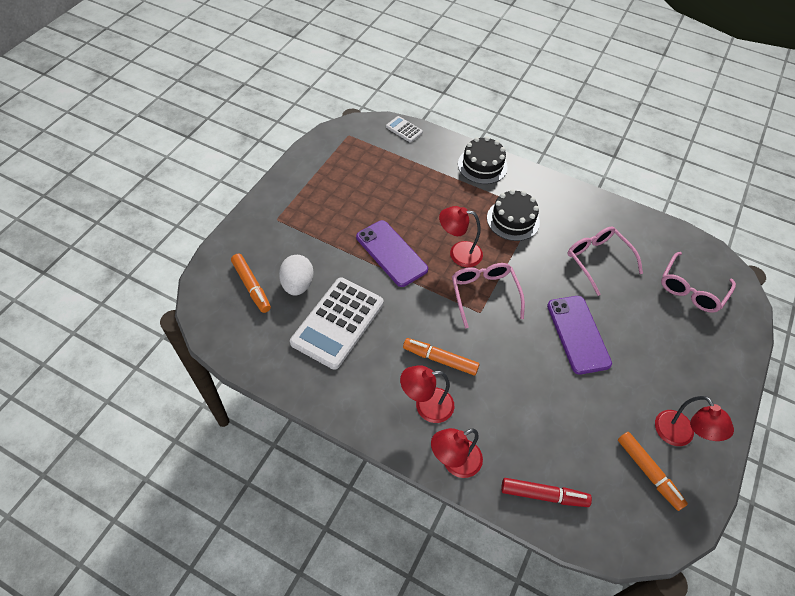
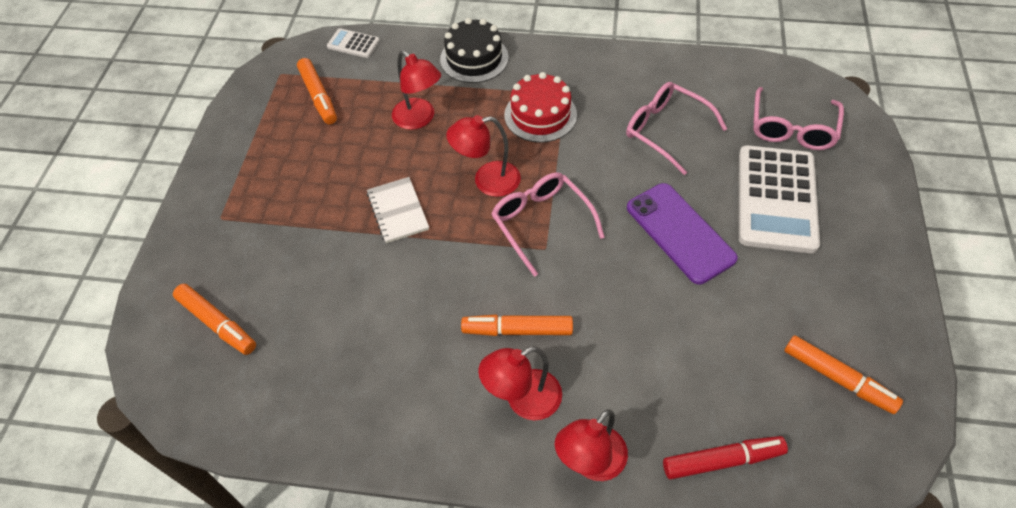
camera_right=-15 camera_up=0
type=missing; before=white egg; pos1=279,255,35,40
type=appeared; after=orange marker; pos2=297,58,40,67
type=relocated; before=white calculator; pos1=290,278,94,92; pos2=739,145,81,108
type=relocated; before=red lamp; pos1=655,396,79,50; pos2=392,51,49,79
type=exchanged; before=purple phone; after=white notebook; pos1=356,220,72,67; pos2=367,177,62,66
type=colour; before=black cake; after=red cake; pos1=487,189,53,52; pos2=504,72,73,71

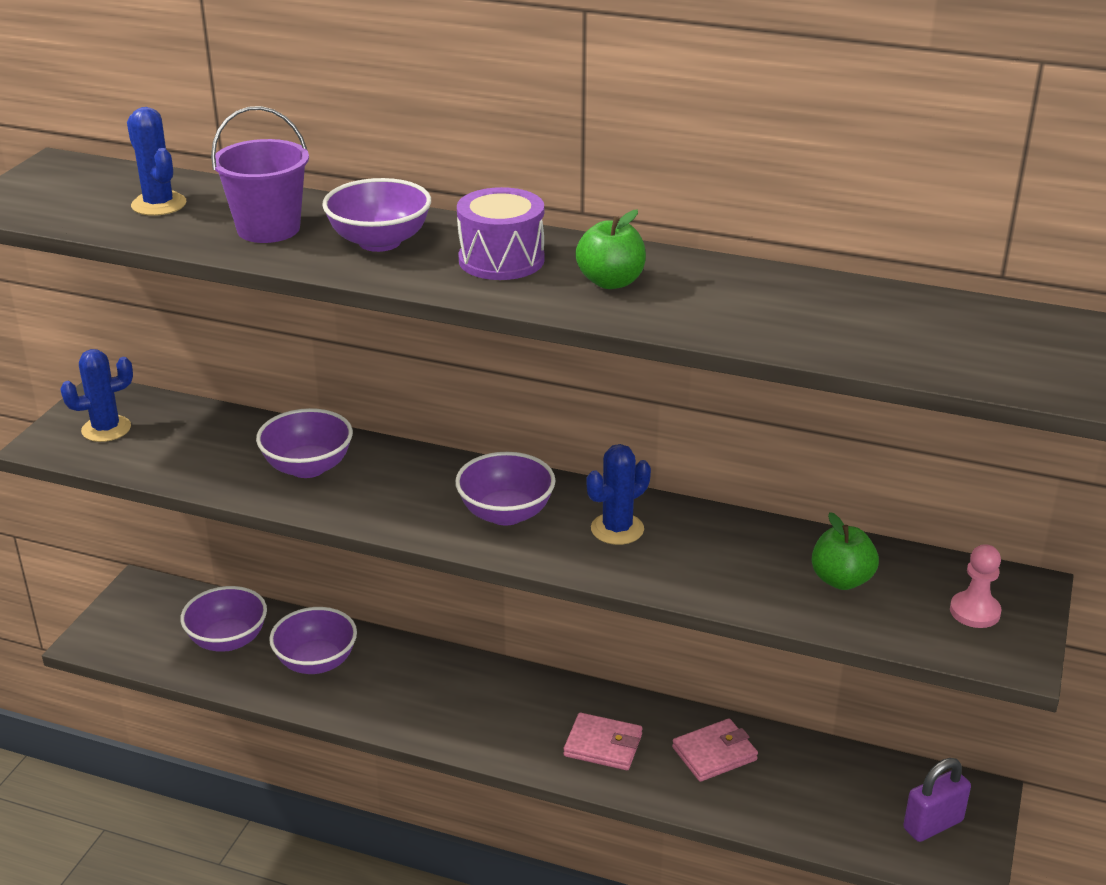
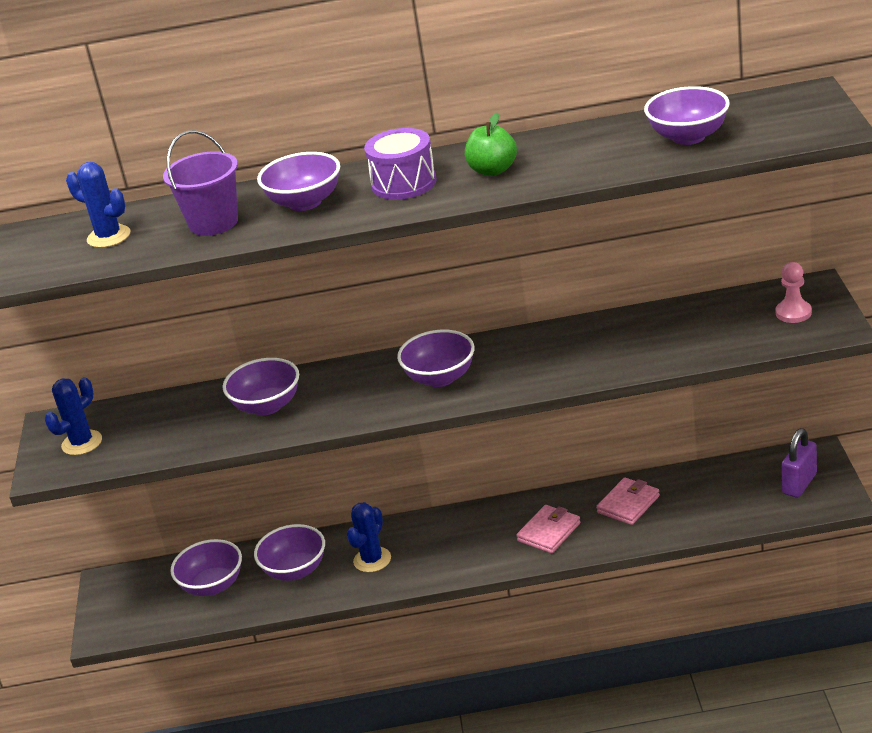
camera_right=-20 camera_up=0
type=missing; before=green apple; pos1=812,512,67,78
type=appeared; after=purple bowl; pos2=644,86,86,59
type=relocated; before=blue cactus; pos1=586,444,65,101; pos2=347,502,44,70
type=spun; before=pink wallet; pos1=564,713,78,57; pos2=516,505,65,48; turn=-45

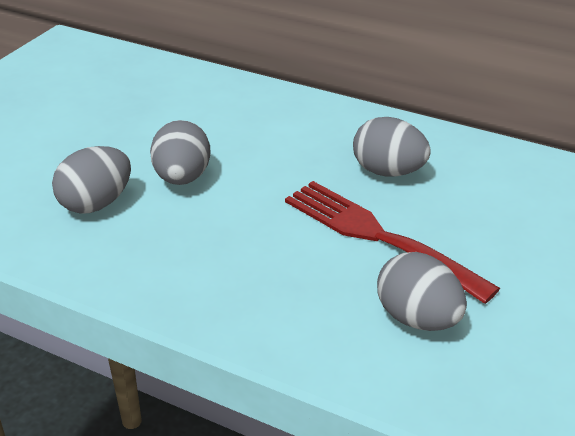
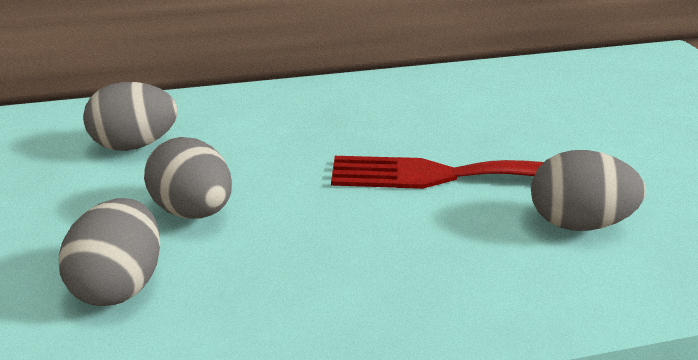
camera_right=-40 camera_up=-5
type=relocated; before=grey egg; pos1=353,117,78,59; pos2=83,82,95,69

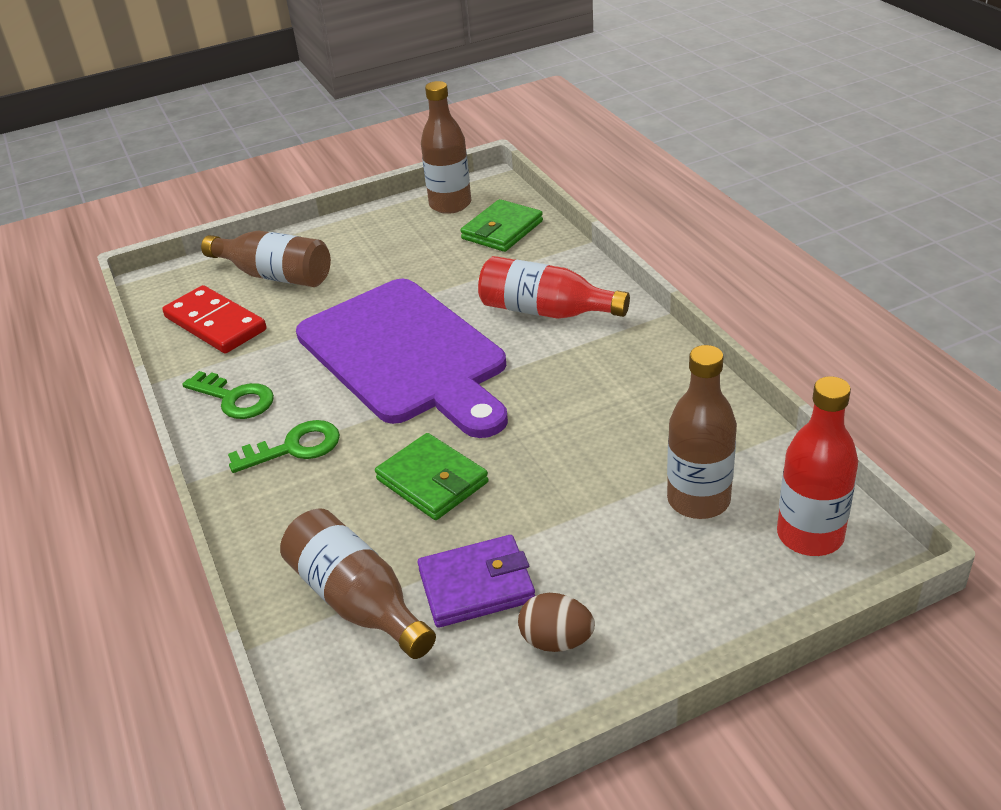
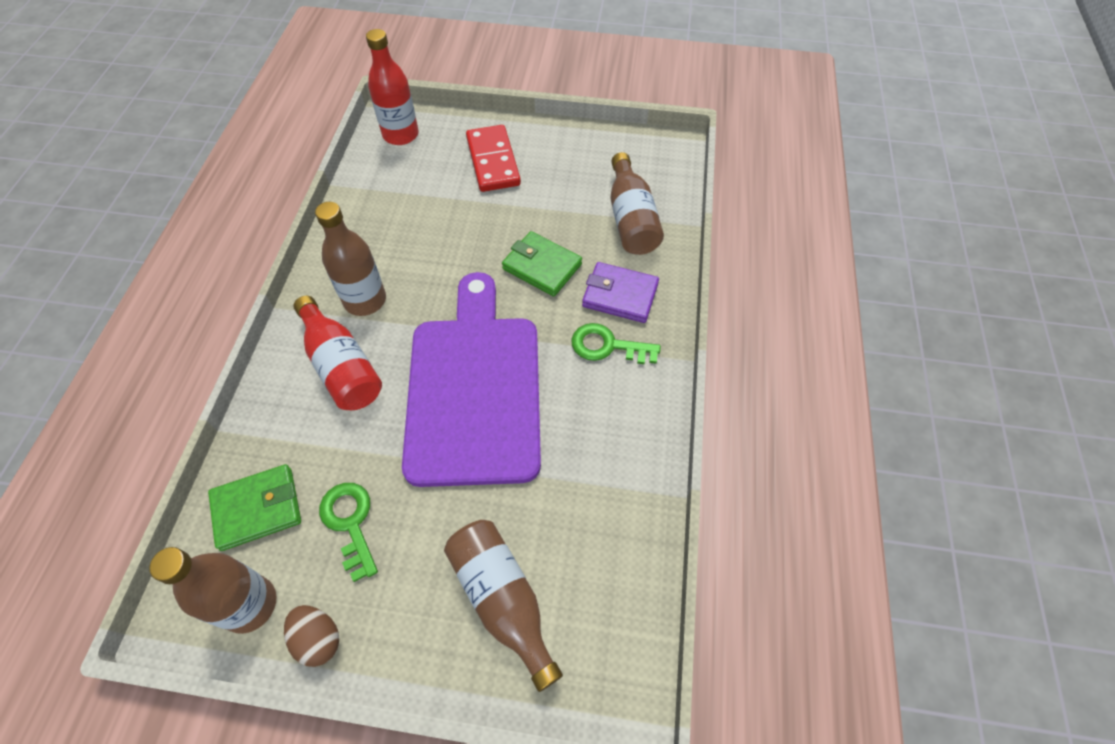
camera_right=-150 camera_up=20
type=relocated; before=red domino; pos1=162,285,104,68; pos2=466,125,55,67
type=relocated; before=green key; pos1=182,371,92,48; pos2=319,483,59,99
type=relocated; before=purple wallet; pos1=417,535,118,93; pos2=582,262,77,61
type=relocated; before=brown egg; pos1=518,593,77,59; pos2=284,605,55,62
type=relocated; before=brown bottle; pos1=667,345,70,174; pos2=315,202,71,114
type=spun; before=green wallet; pos1=375,433,114,87; pos2=502,231,80,66; turn=-45

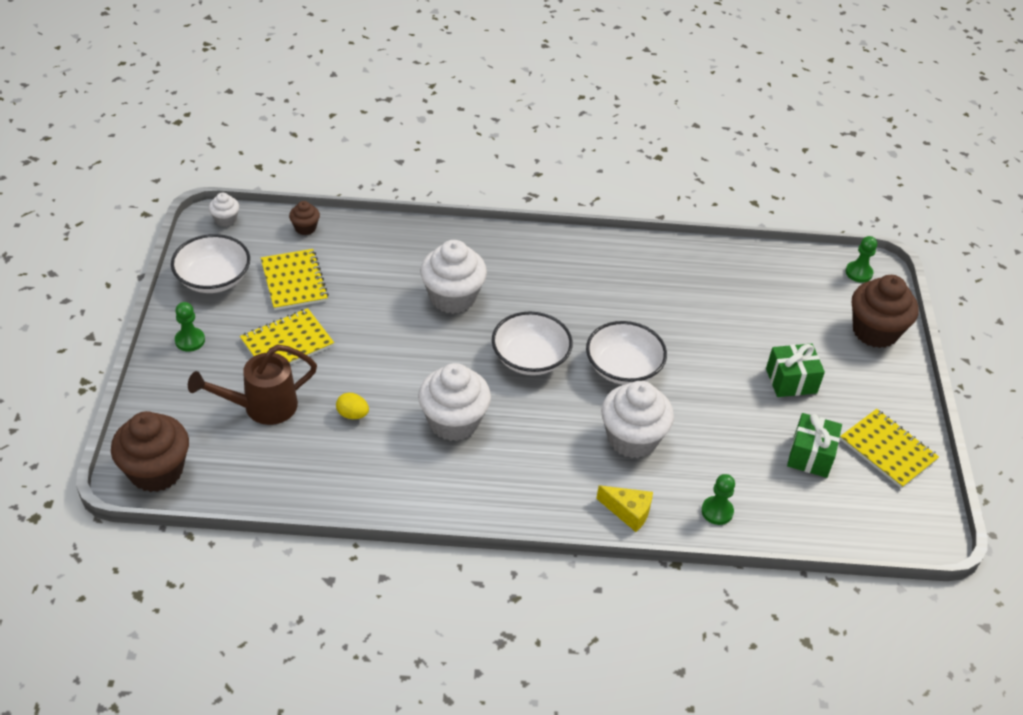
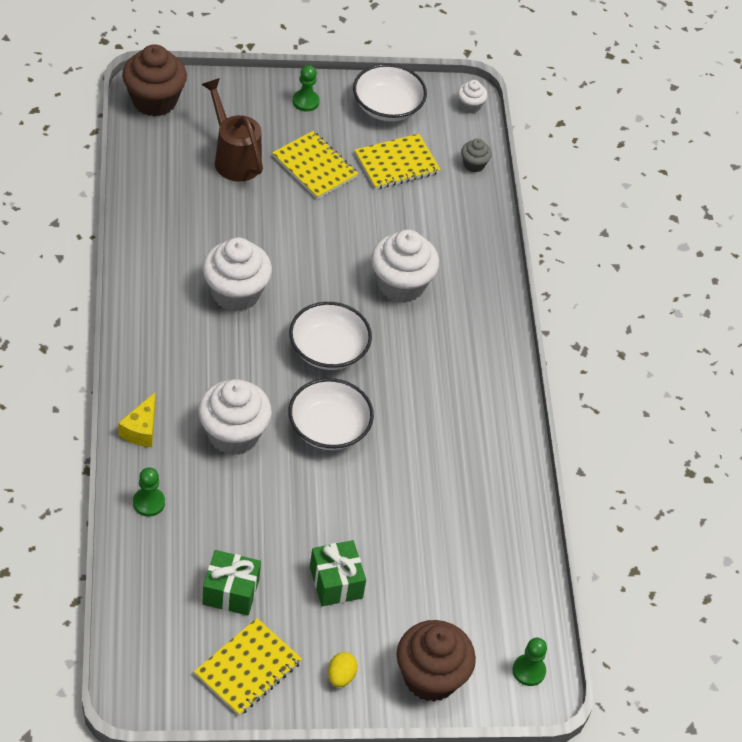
camera_right=80 camera_up=5
type=relocated; before=yellow egg; pos1=336,393,33,26; pos2=328,652,30,35
type=colour; before=brown cupcake; after=grey cupcake; pos1=289,201,31,34; pos2=461,139,31,33

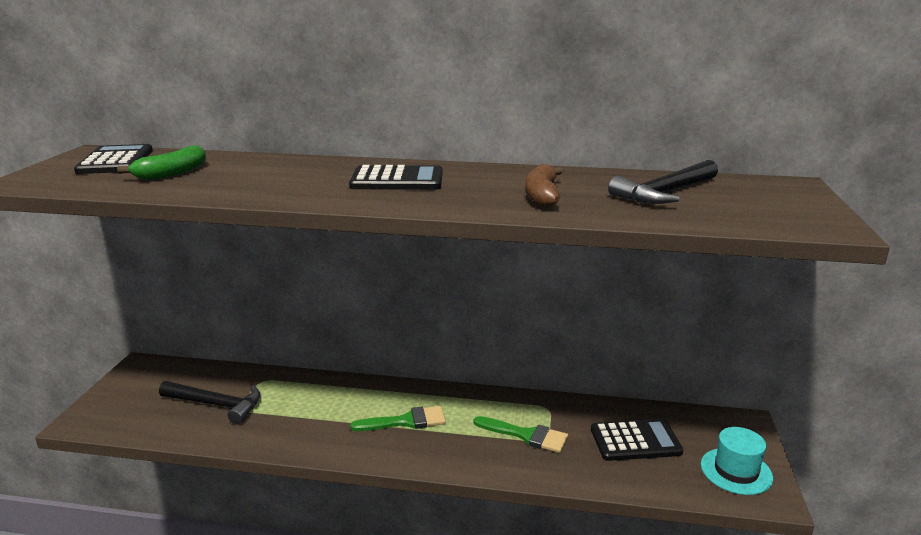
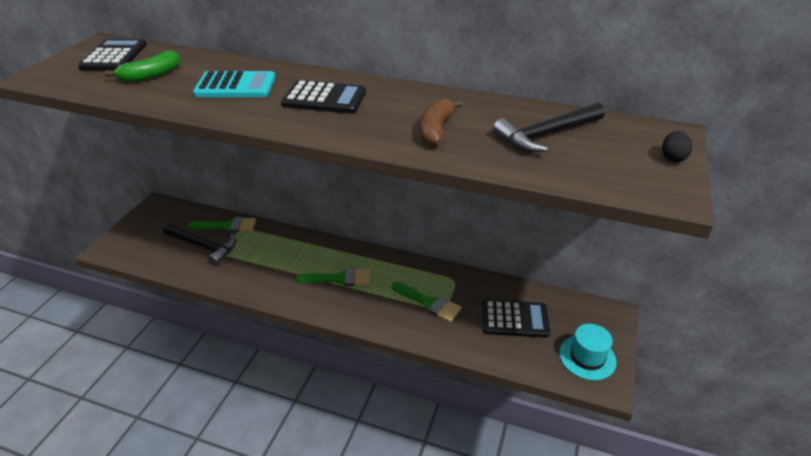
camera_right=10 camera_up=15
type=appeared; after=green brush; pos2=188,217,68,15
type=appeared; after=turquoise calculator; pos2=193,71,82,26
type=appeared; after=black egg; pos2=662,131,30,31

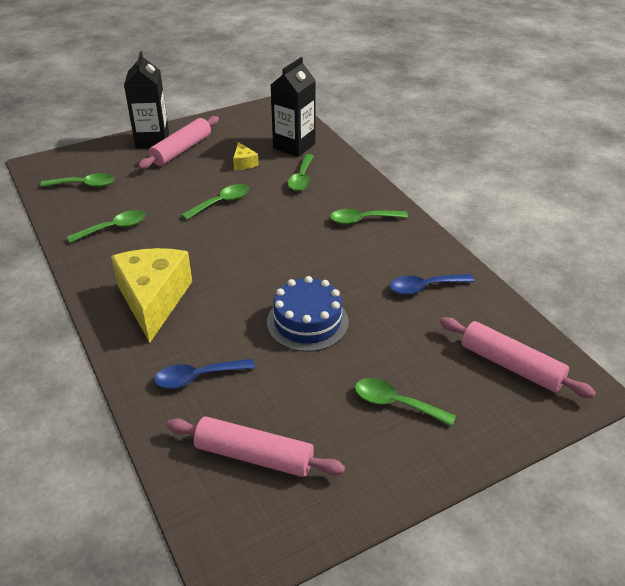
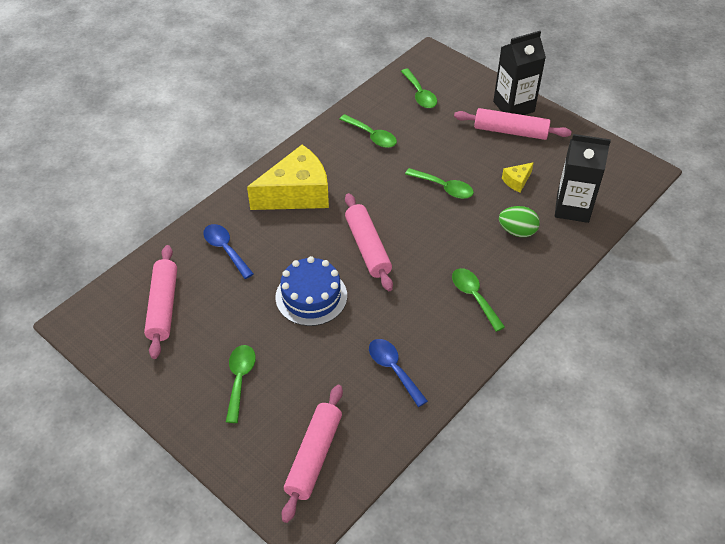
camera_right=70 camera_up=10
type=appeared; after=pink rolling pin; pos2=345,193,48,98
type=exchanged; before=green spoon; after=green egg; pos1=288,154,26,37; pos2=499,206,41,31

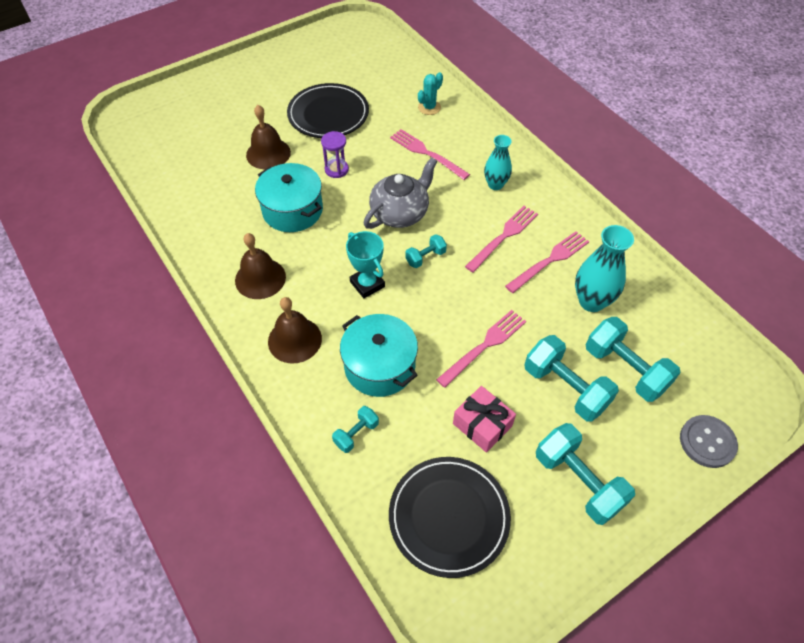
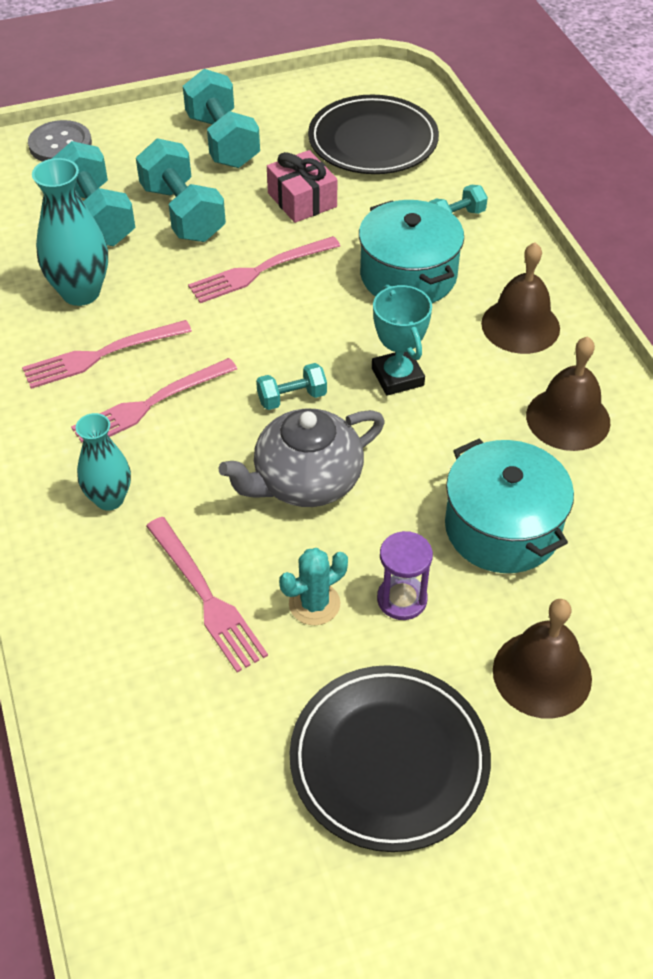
camera_right=-165 camera_up=-5
type=relocated; before=turquoise cactus; pos1=418,72,25,43; pos2=279,548,69,77

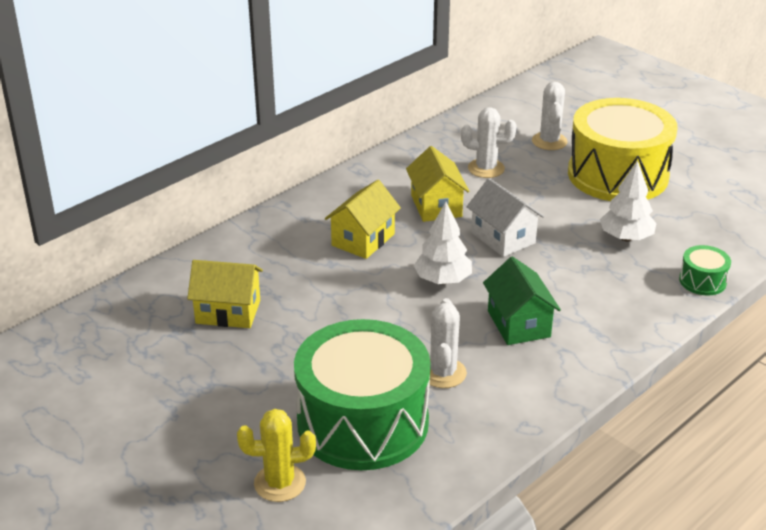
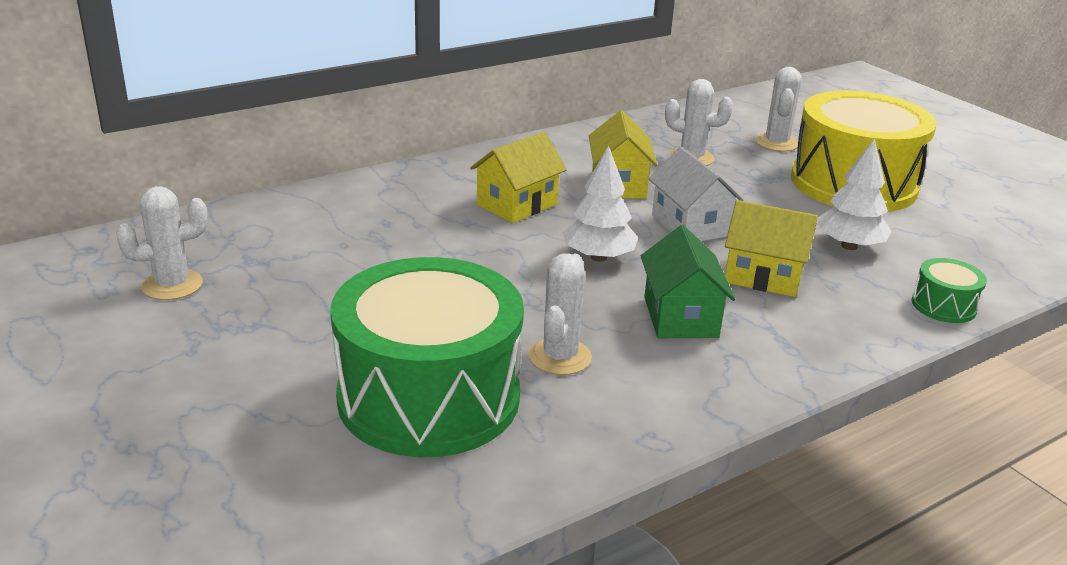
camera_right=10 camera_up=-5
type=missing; before=yellow cactus; pos1=237,409,79,93
type=appeared; after=white cactus; pos2=116,186,92,114
type=relocated; before=yellow house; pos1=187,260,76,68; pos2=725,200,93,97

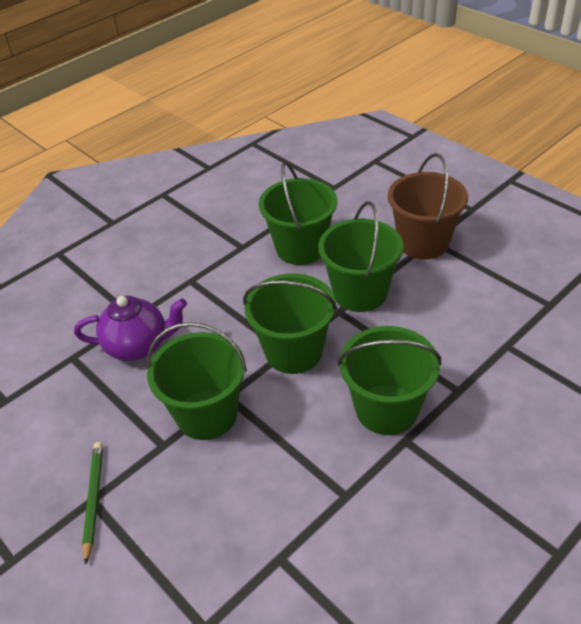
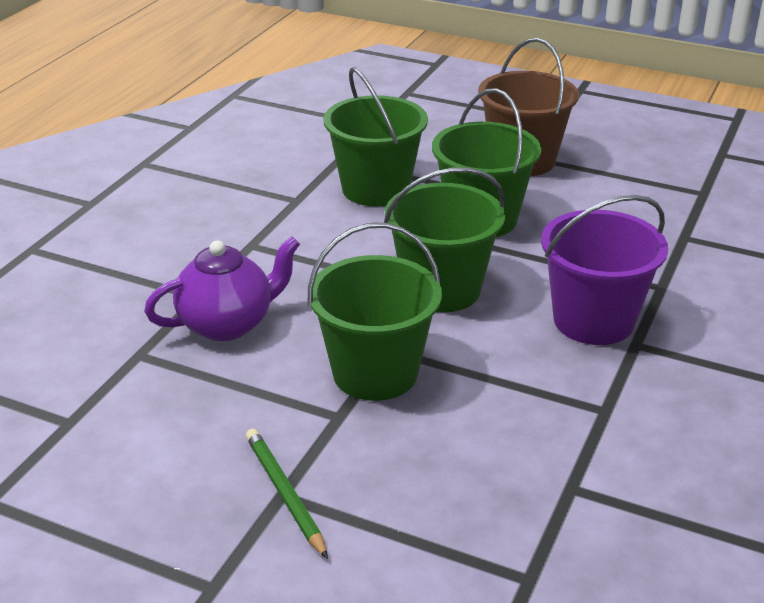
camera_right=-25 camera_up=-10
type=colour; before=green bucket; after=purple bucket; pos1=338,326,103,109; pos2=541,195,127,150

